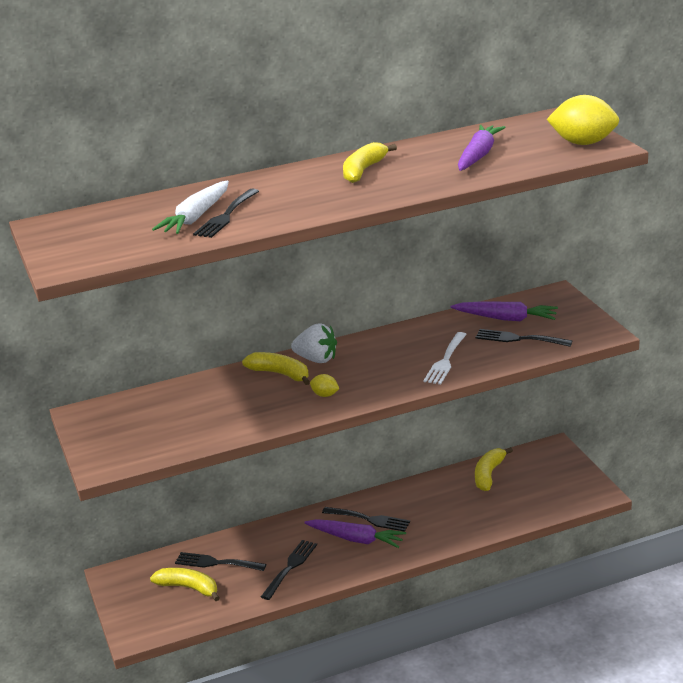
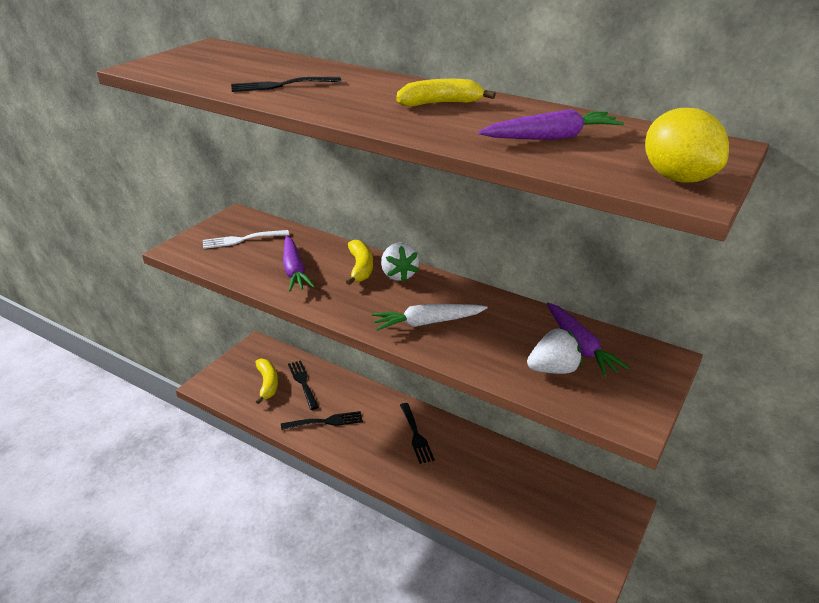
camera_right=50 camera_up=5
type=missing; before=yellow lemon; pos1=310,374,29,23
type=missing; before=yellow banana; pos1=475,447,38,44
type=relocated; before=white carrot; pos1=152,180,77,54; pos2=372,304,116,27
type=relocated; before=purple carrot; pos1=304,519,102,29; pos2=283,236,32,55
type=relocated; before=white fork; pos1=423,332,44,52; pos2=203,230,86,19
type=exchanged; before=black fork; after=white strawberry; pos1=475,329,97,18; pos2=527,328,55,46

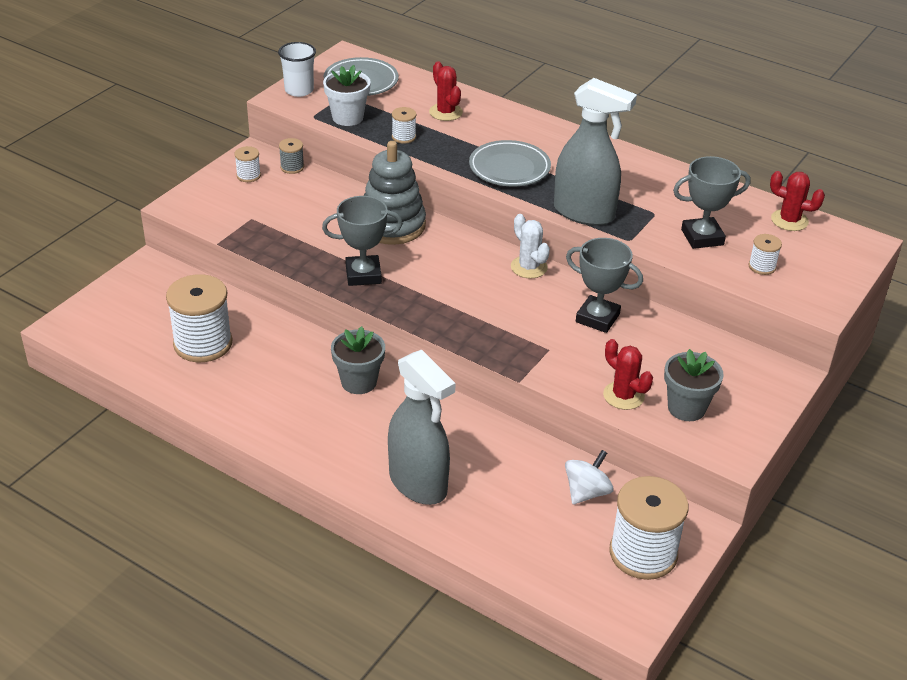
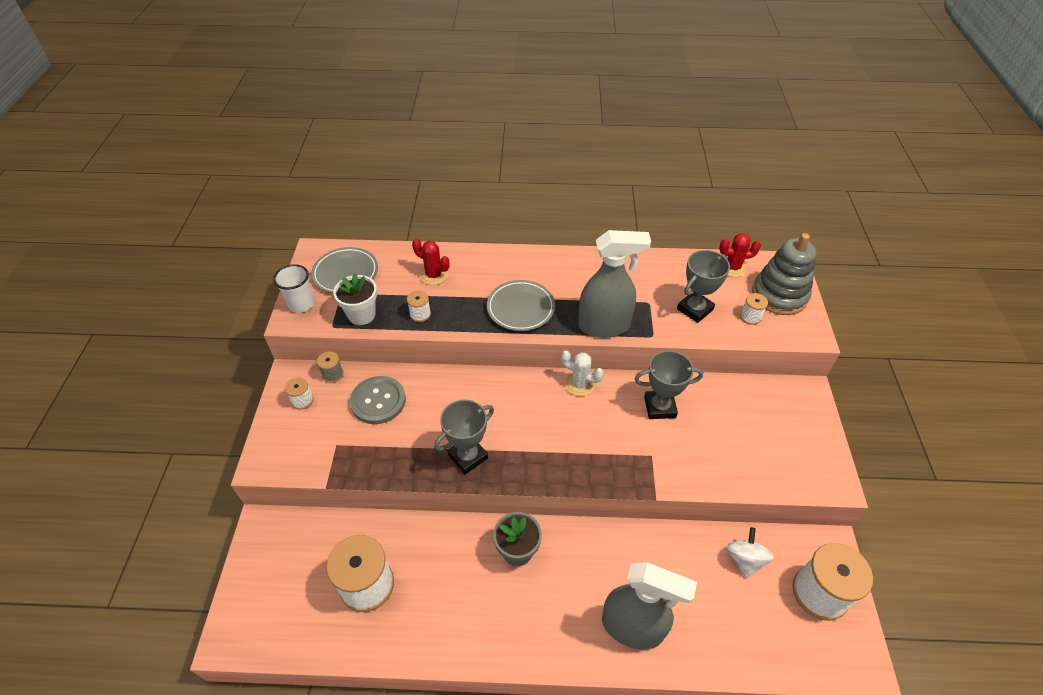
camera_right=-30 camera_up=10
type=missing; before=red cactus; pos1=603,339,50,71
type=missing; before=grey flower pot; pos1=664,349,60,72
type=appeared; after=grey button; pos2=350,376,56,48
type=relocated; before=grey stacking toy; pos1=364,141,62,104; pos2=752,233,65,82

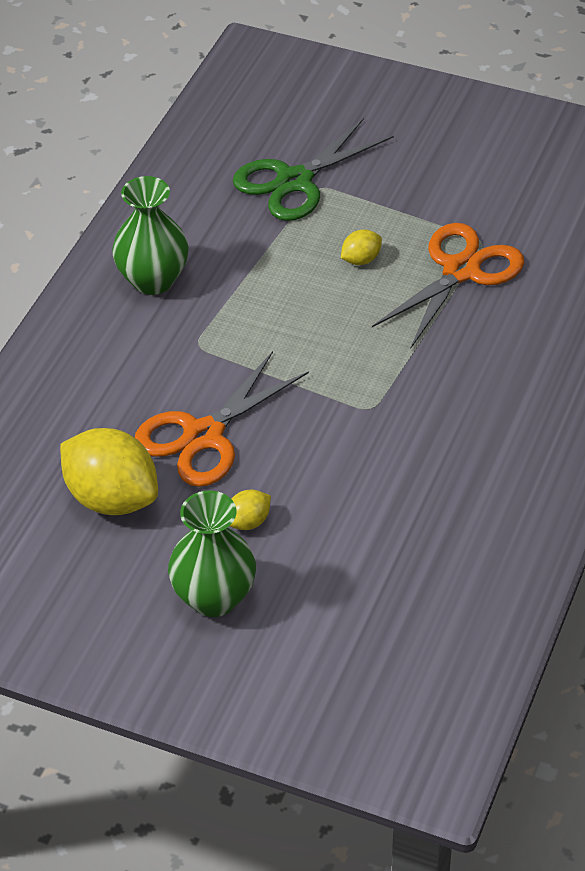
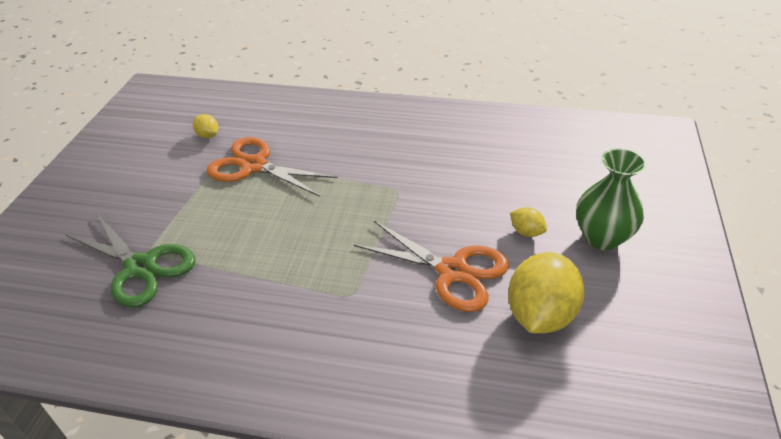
camera_right=-100 camera_up=-5
type=missing; before=green vase; pos1=112,176,77,119
type=relocated; before=yellow lemon; pos1=341,229,41,36; pos2=193,114,26,24

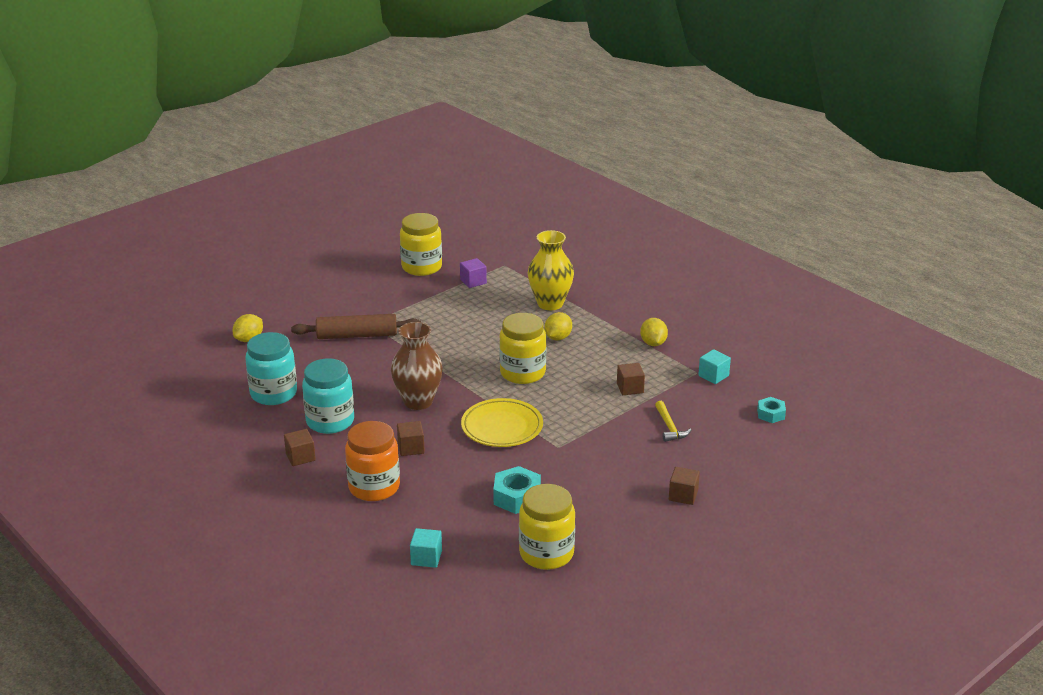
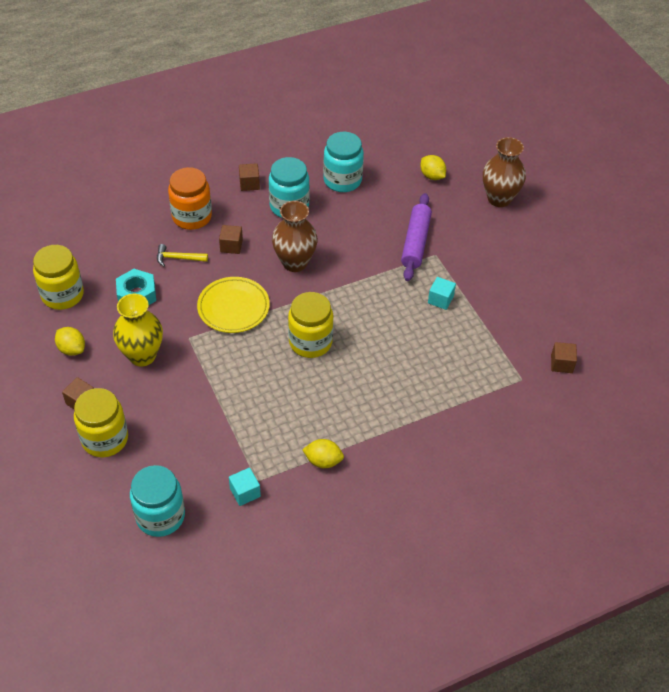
camera_right=105 camera_up=20
type=missing; before=purple cube; pos1=460,258,27,30
type=appeared; after=brown vase; pos2=483,137,43,70
type=relocated; before=yellow jar; pos1=400,213,42,63; pos2=74,388,54,69
type=relocated; before=turquoise cube; pos1=410,528,32,40; pos2=428,277,28,33
type=relocated; before=yellow vase; pos1=528,230,46,80; pos2=113,294,50,72
type=relocated; before=yellow lemon; pos1=544,312,28,28; pos2=55,327,30,29
type=relocated; before=brown cube; pos1=617,363,28,32; pos2=551,342,26,31
type=relocated; before=yellow hammer; pos1=655,401,36,41; pos2=157,244,51,22
type=exchanged; before=turquoise nut; after=turquoise jar; pos1=757,397,29,26; pos2=130,465,55,72
type=colour; before=brown rolling pin; after=purple rolling pin; pos1=291,314,130,25; pos2=401,193,31,88

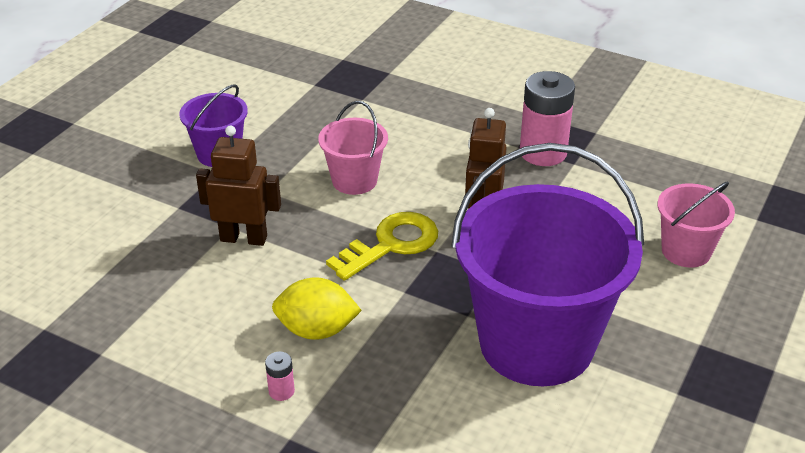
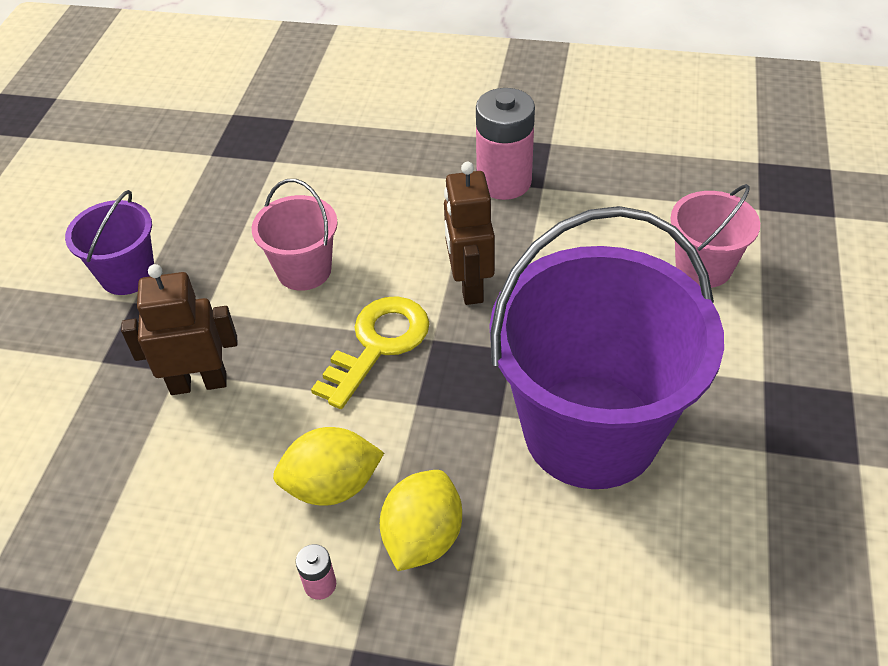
camera_right=-15 camera_up=10
type=appeared; after=yellow lemon; pos2=380,470,82,101

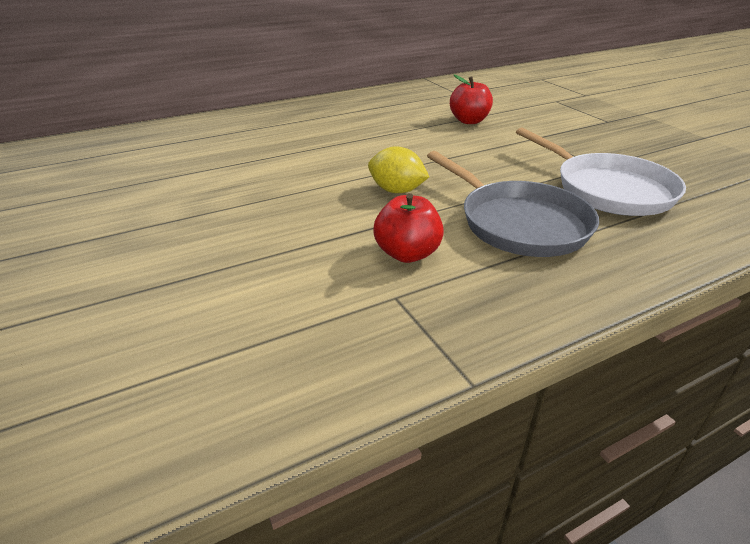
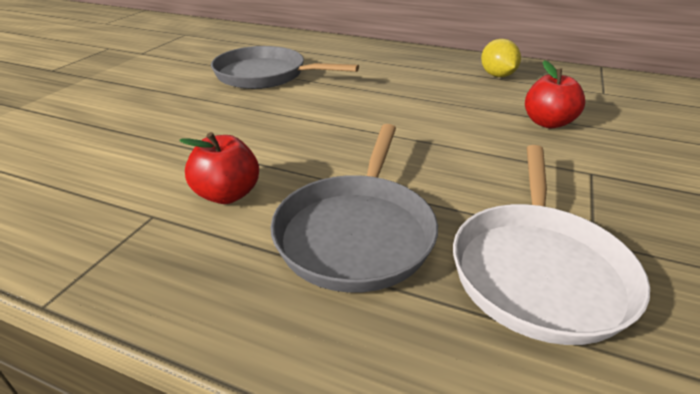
camera_right=50 camera_up=0
type=appeared; after=grey pan; pos2=211,46,148,43
type=relocated; before=yellow lemon; pos1=368,146,61,47; pos2=481,39,40,38

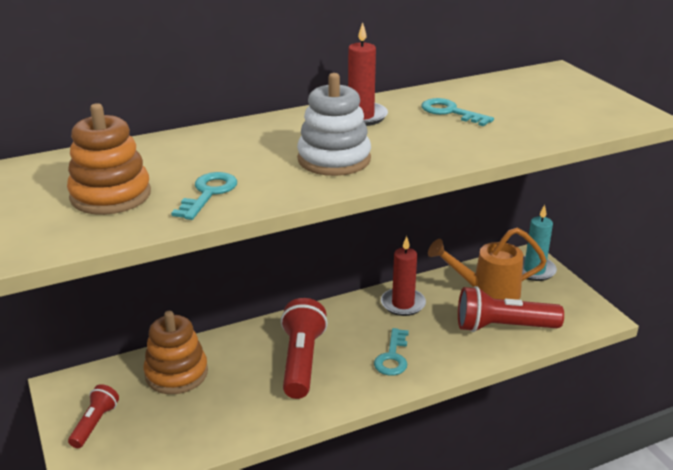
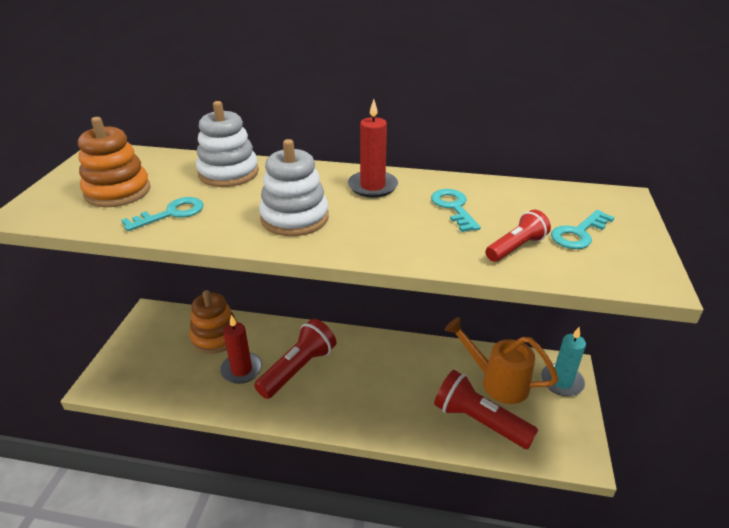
camera_right=35 camera_up=5
type=appeared; after=white stacking toy; pos2=196,101,63,86
type=relocated; before=red flashlight; pos1=68,384,51,64; pos2=486,209,65,53
type=relocated; before=turquoise key; pos1=374,328,35,48; pos2=551,210,64,39
type=relocated; before=red candle; pos1=381,236,45,80; pos2=220,315,42,69

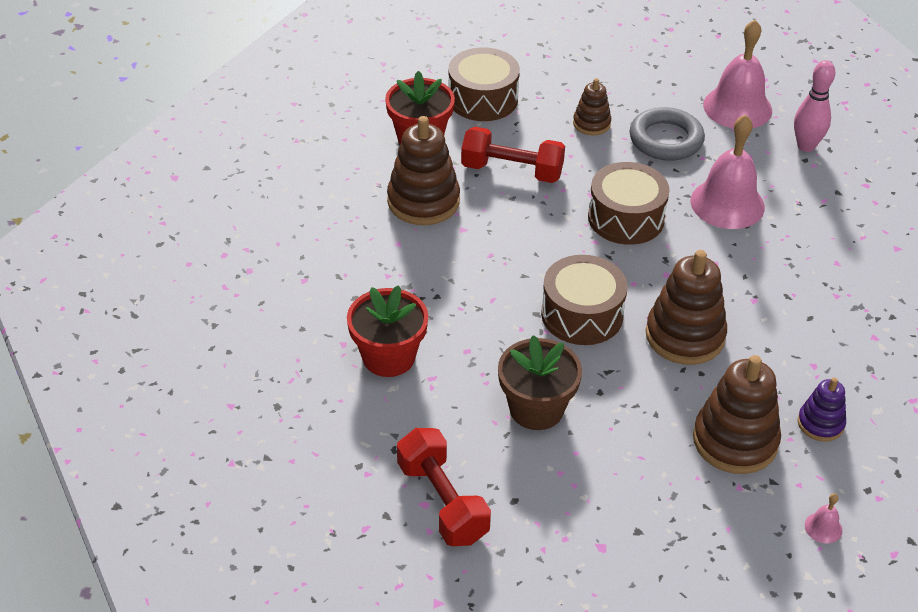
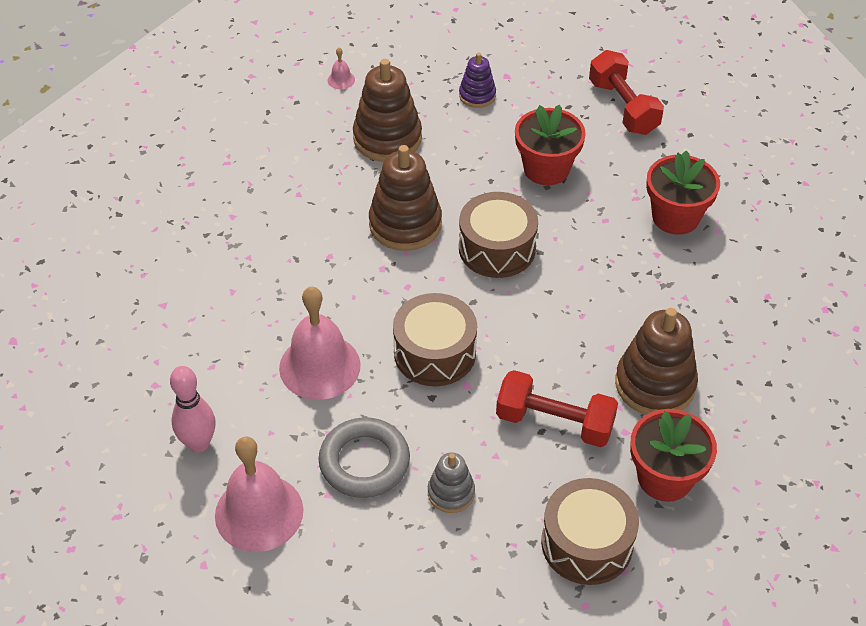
camera_right=-175 camera_up=5
type=relocated; before=purple stacking toy; pos1=798,378,48,64; pos2=459,53,37,55
type=colour; before=brown flower pot; after=red flower pot; pos1=498,335,84,95; pos2=515,105,71,80
type=colour; before=brown stacking toy; after=grey stacking toy; pos1=573,78,38,57; pos2=428,452,47,61

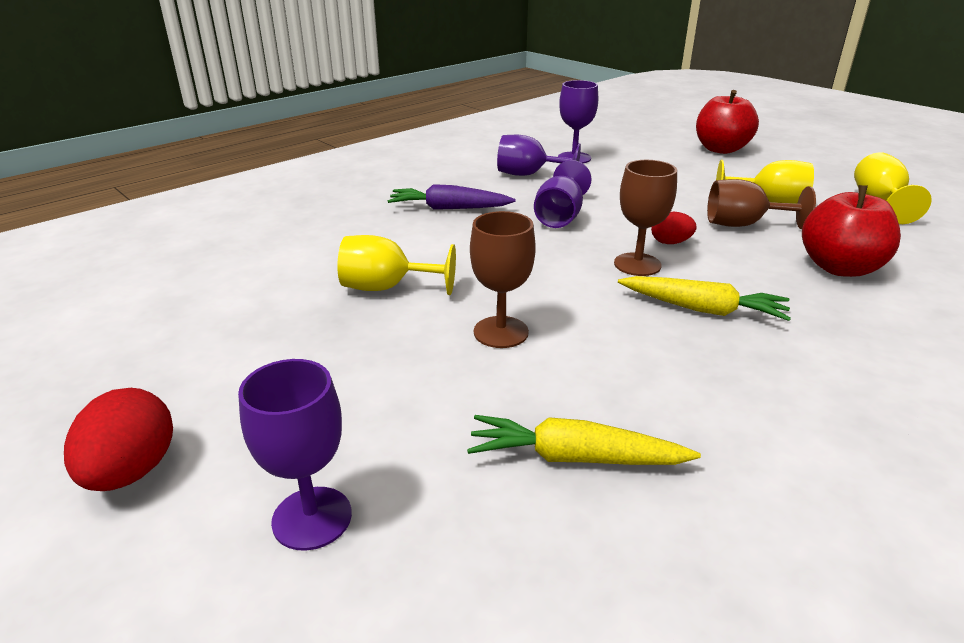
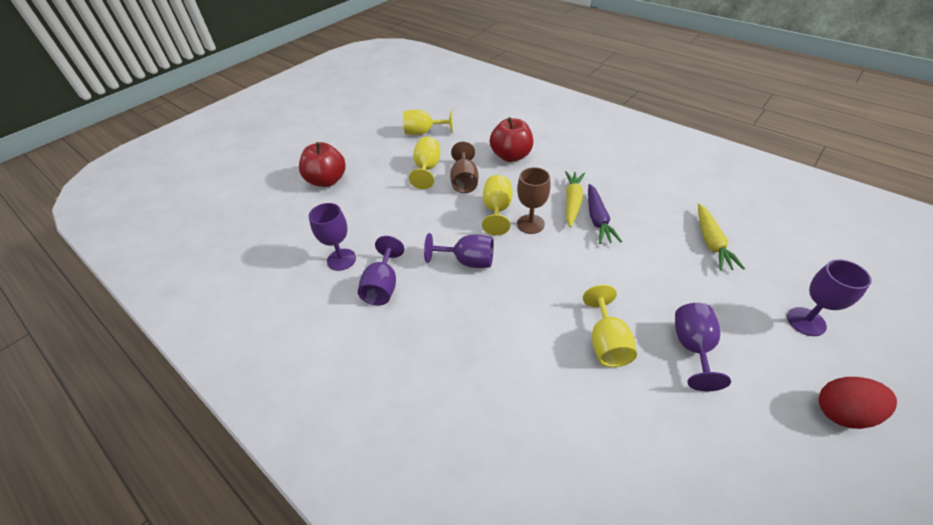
camera_right=-95 camera_up=15
type=missing; before=brown goblet; pos1=470,211,66,137
type=appeared; after=purple goblet; pos2=675,303,56,88
type=relocated; before=purple carrot; pos1=387,184,129,26; pos2=588,184,34,60
type=exchanged; before=red egg; after=yellow goblet; pos1=651,212,46,32; pos2=482,175,30,61

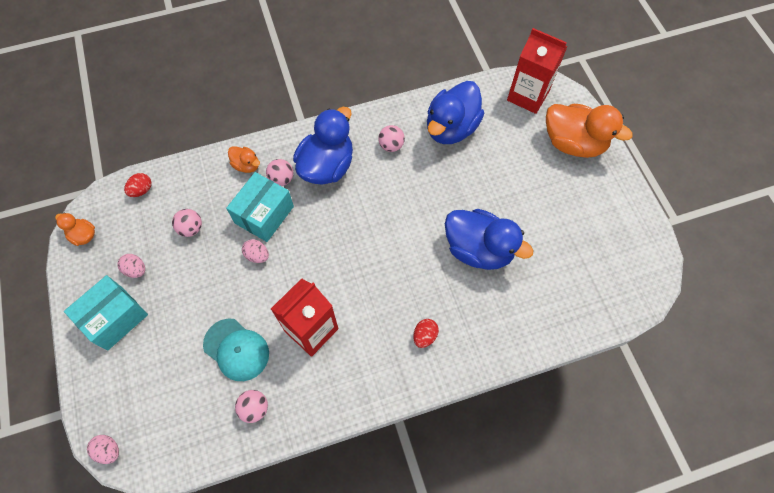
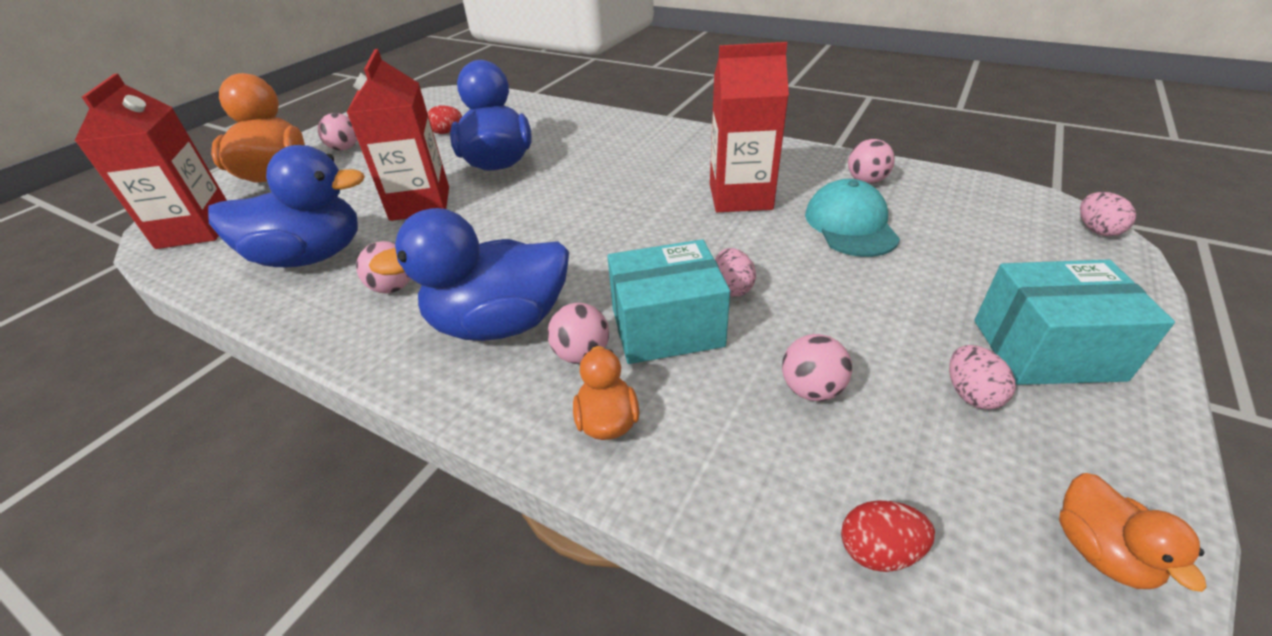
camera_right=-130 camera_up=-25
type=appeared; after=pink ball; pos2=318,113,39,38
type=appeared; after=red carton; pos2=347,49,102,172
type=relocated; before=red egg; pos1=413,319,26,29; pos2=427,105,35,29

